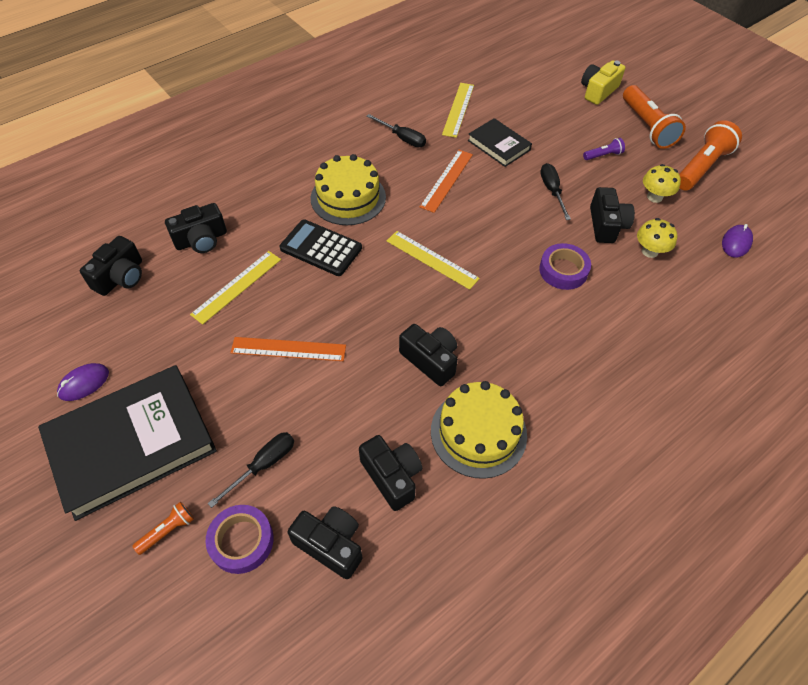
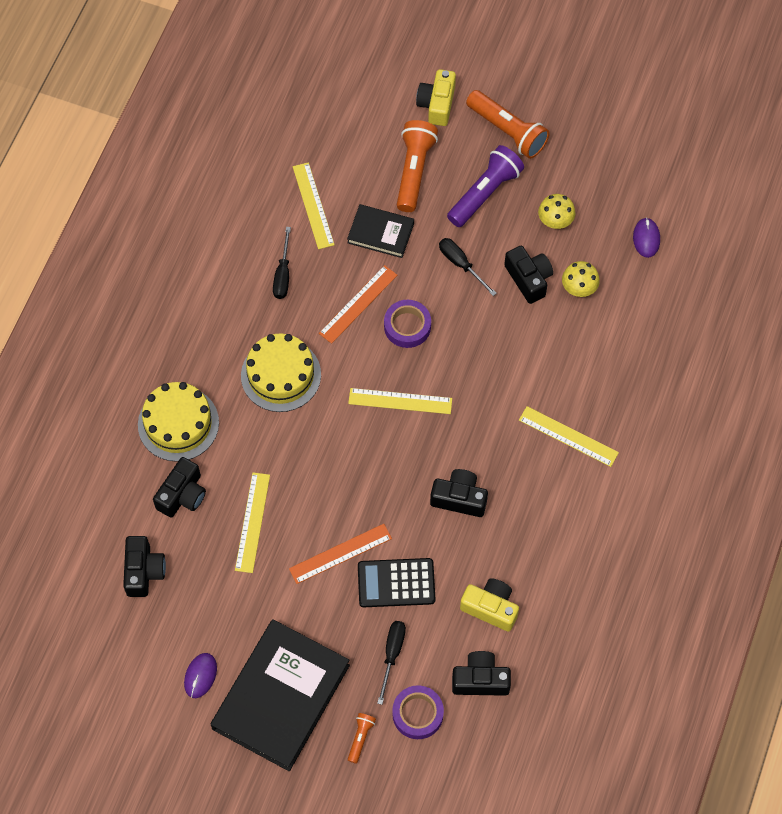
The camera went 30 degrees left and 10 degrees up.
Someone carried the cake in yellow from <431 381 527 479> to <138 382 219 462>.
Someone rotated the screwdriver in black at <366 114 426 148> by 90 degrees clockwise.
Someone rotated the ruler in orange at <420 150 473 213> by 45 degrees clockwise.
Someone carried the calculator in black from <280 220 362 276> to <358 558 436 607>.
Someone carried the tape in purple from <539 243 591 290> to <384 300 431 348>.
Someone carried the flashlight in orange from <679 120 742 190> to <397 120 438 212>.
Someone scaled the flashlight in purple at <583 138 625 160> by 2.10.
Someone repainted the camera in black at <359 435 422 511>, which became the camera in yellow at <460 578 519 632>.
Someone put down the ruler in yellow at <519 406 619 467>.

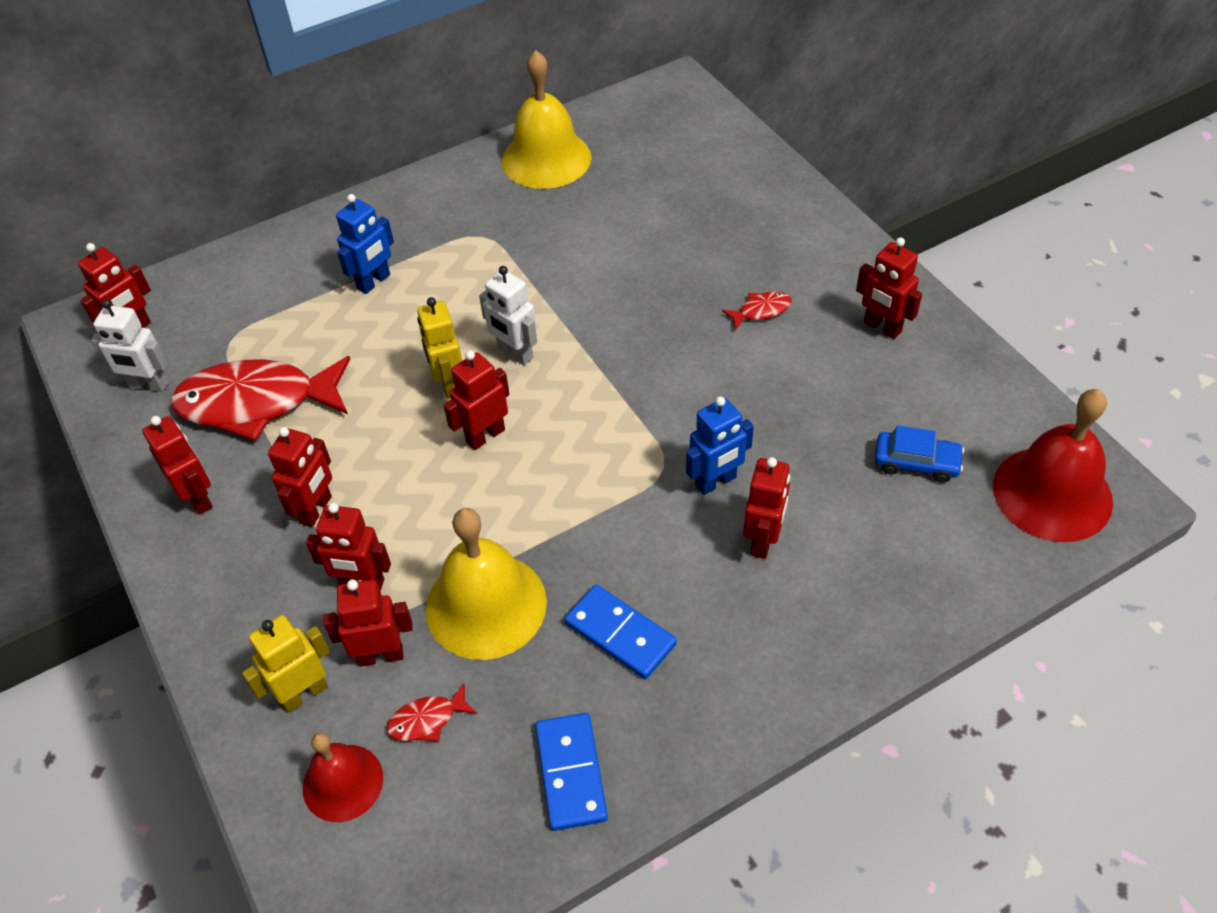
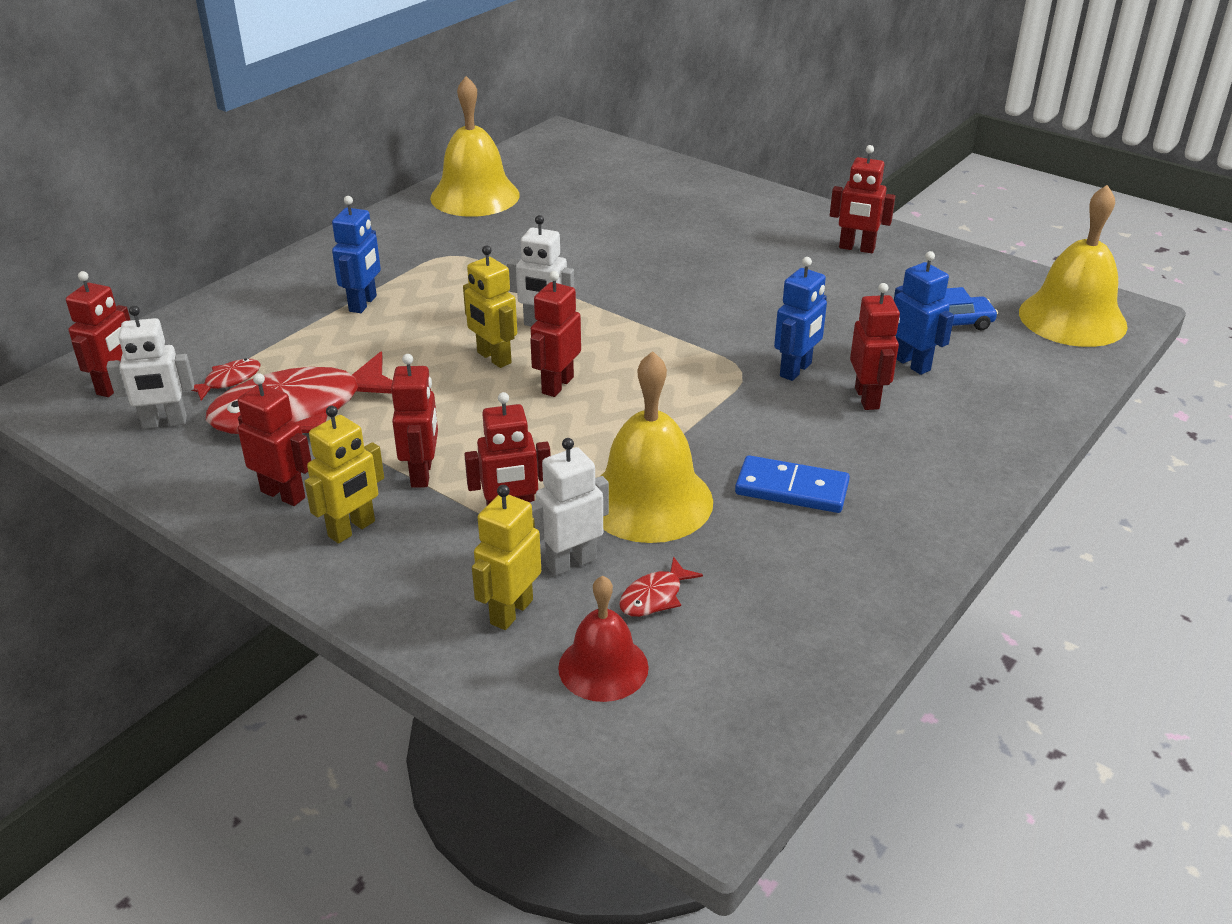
The camera went 25 degrees left and 15 degrees down.
Someone carried the fish in red from <722 291 792 330> to <192 358 261 400>.
Someone put down the robot in yellow at <304 406 384 544>.
Someone repainted the robot in red at <323 579 413 667>, which became the robot in white at <529 438 609 576>.
Someone put down the robot in blue at <894 251 954 375>.
Someone repainted the bell in red at <993 389 1113 542>, which became the bell in yellow at <1019 185 1128 347>.
Someone took away the domino in blue at <535 713 608 831>.

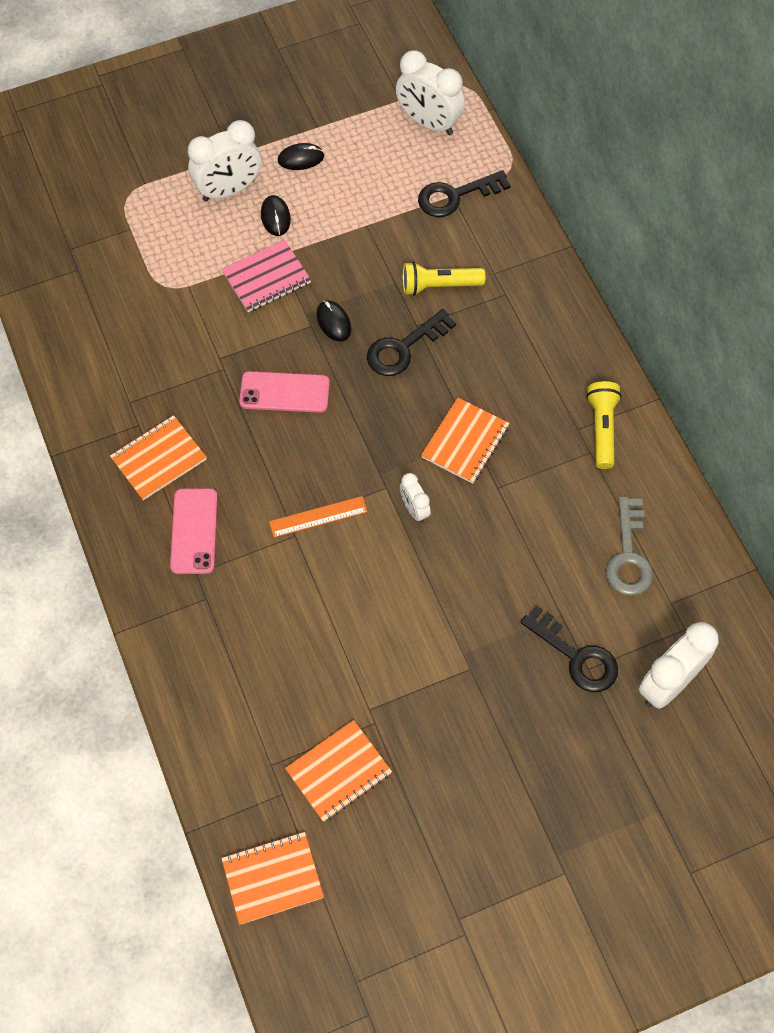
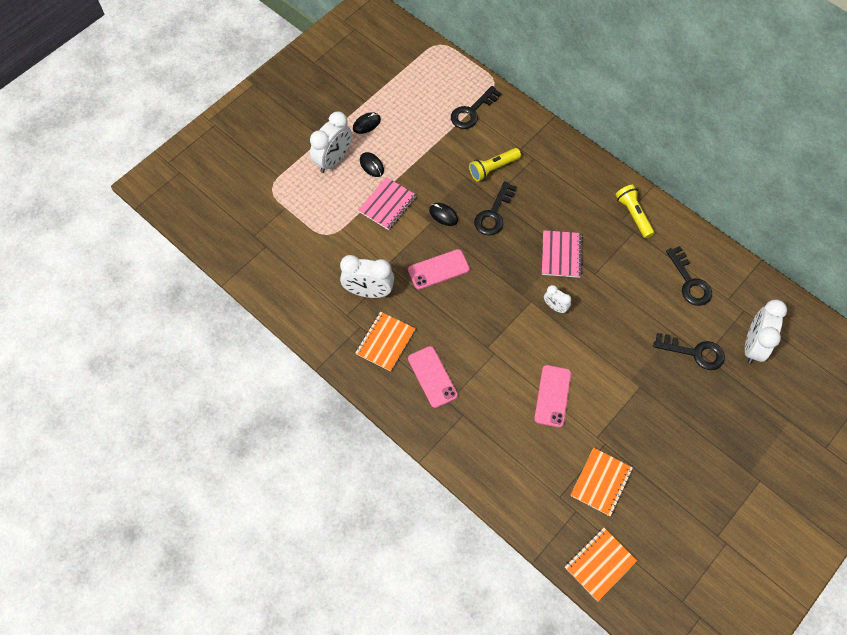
The camera went 25 degrees left and 0 degrees up.
Someone carried the clock in white from <396 50 465 135> to <340 255 394 298>.
Someone put down the phone in pink at <534 365 571 427>.
Someone repainted the notebook in orange at <421 398 510 484>, which became the notebook in pink at <542 230 583 278>.
Someone repainted the key in grey at <606 497 653 596>, which became the key in black at <666 246 712 306>.
Someone took away the ruler in orange at <269 496 368 537>.

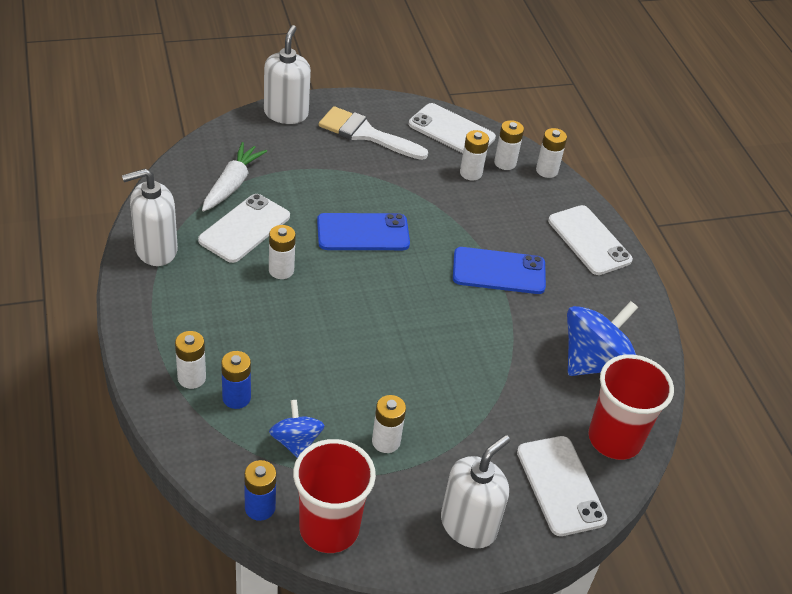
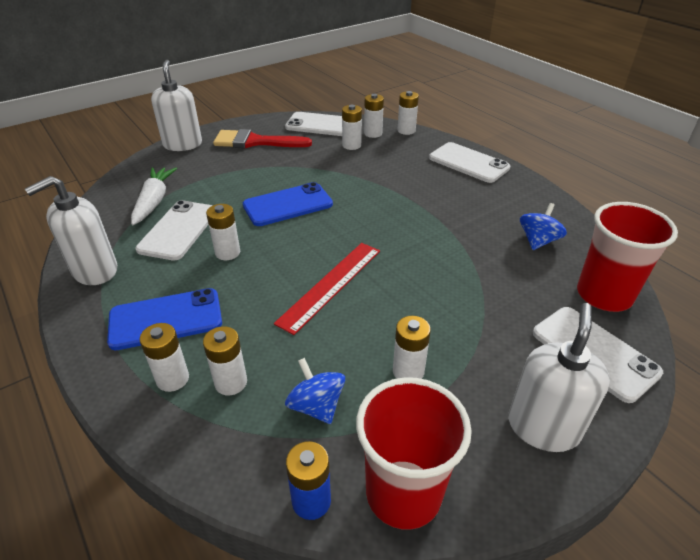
The camera went 15 degrees left and 5 degrees down.
Someone carried the phone in blue from <453 247 546 294> to <107 288 222 350>.
Someone repainted the battery in blue at <221 351 251 409>, which became the battery in white at <203 326 247 395>.
Someone repainted the brush in white at <319 106 428 160>, which became the brush in red at <213 129 312 148>.
Someone put down the ruler in red at <274 243 380 335>.
Someone scaled the spinning top in blue at <567 301 638 376> by 0.57.

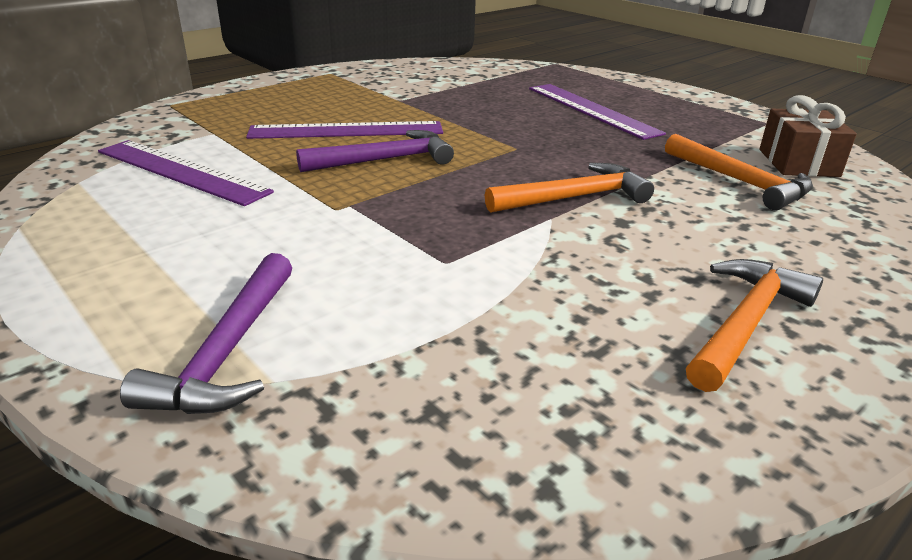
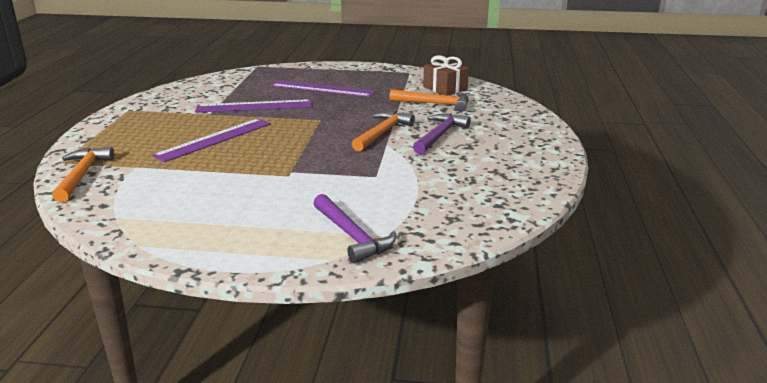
The camera went 40 degrees left and 5 degrees down.
Someone carried the hammer in orange from <686 259 823 392> to <52 147 114 202>.
Someone carried the ruler in purple from <98 140 274 206> to <195 99 312 113>.
Someone carried the hammer in purple from <296 130 454 172> to <413 113 471 154>.

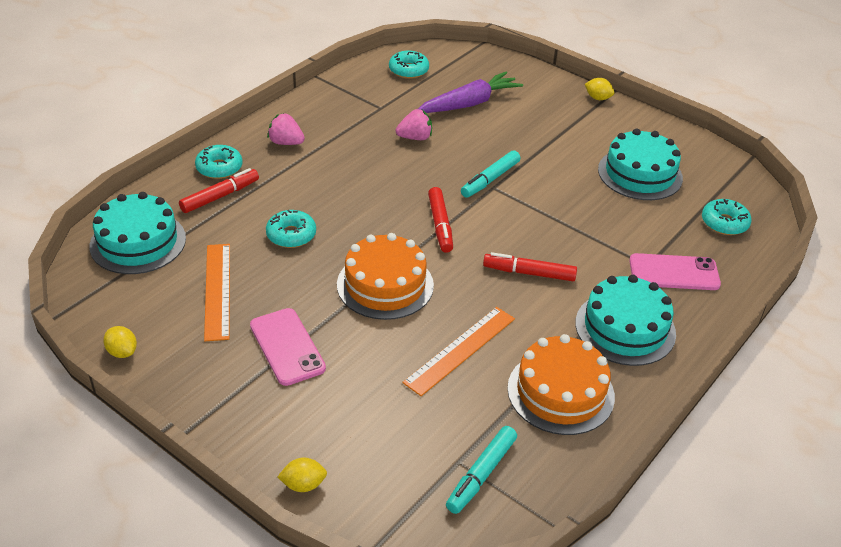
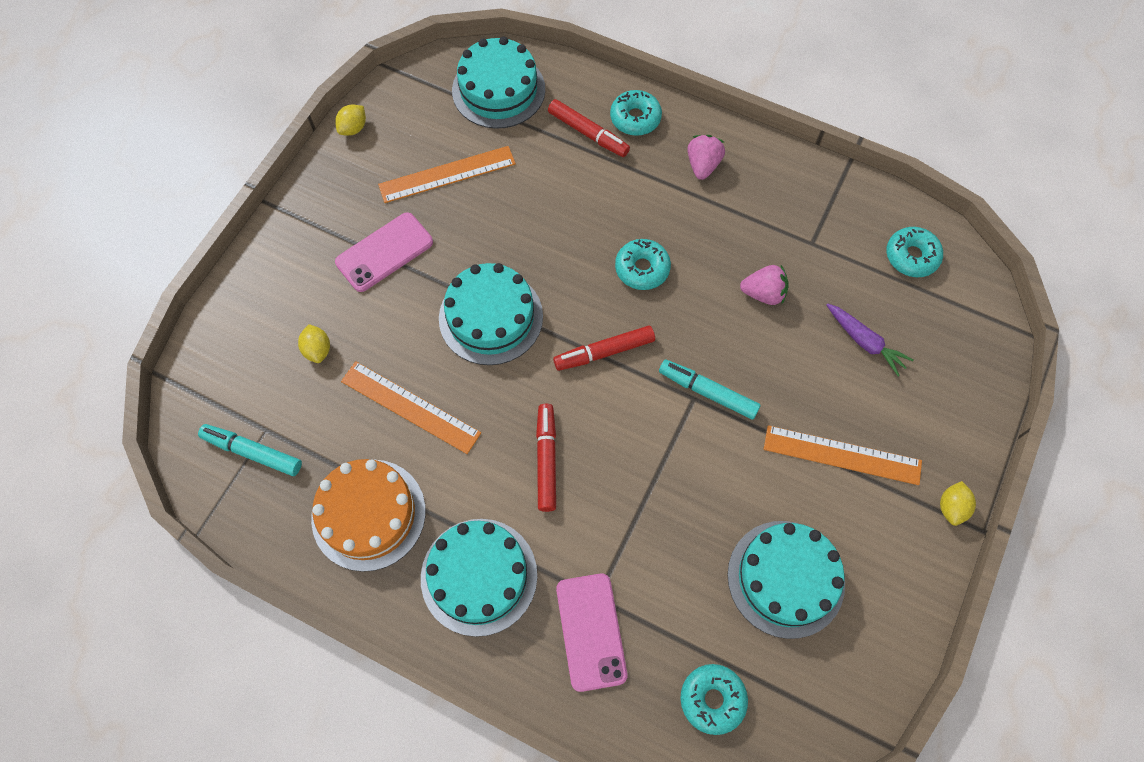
The camera went 80 degrees right and 25 degrees up.
Someone carried the lemon in yellow from <277 458 327 492> to <298 324 330 363>.
Someone repainted the cake in orange at <337 233 434 320>, which became the cake in turquoise at <439 263 543 365>.
Someone carried the donut in turquoise from <266 210 316 248> to <615 239 671 290>.
Someone rotated the strawberry in pink at <396 109 432 140> by 60 degrees counterclockwise.
Someone put down the ruler in orange at <764 425 922 485>.
Someone scaled the carrot in purple at <418 72 523 113> by 0.62.

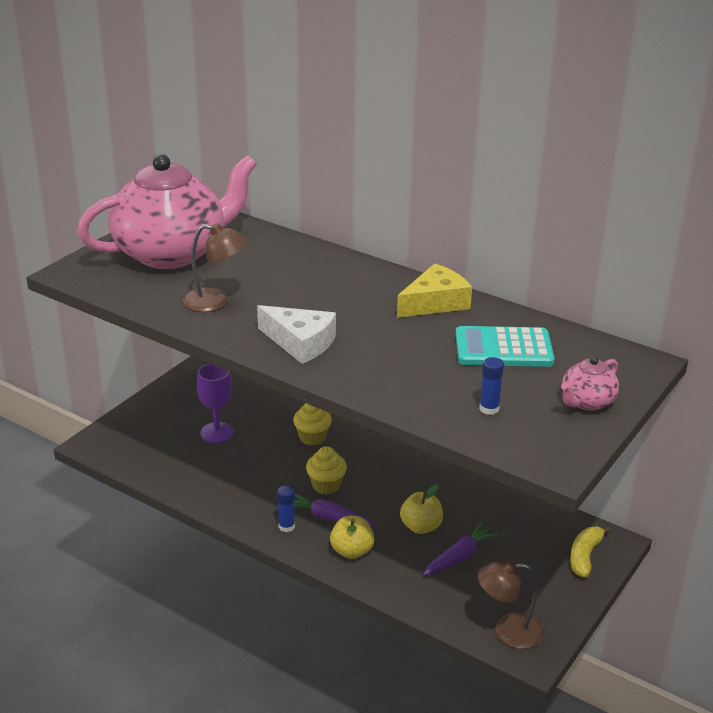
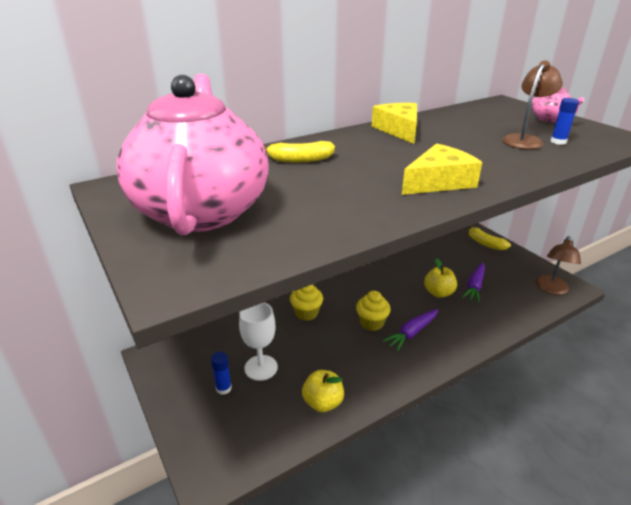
The camera went 65 degrees left and 0 degrees up.
Someone carried the glue stick in blue from <277 485 295 532> to <211 352 232 395>.
Someone repainted the goblet in purple at <197 364 234 443>, which became the goblet in white at <239 303 278 381>.
Someone put down the banana in yellow at <264 141 335 163>.
Someone carried the apple in yellow from <330 516 374 559> to <302 370 344 412>.
Someone repainted the cheese in white at <257 305 336 364>, which became the cheese in yellow at <402 143 482 195>.
Someone rotated the carrot in purple at <424 522 499 575> by 135 degrees counterclockwise.
Someone carried the lamp in brown from <183 223 247 312> to <502 61 563 149>.
Someone took away the calculator in turquoise at <455 326 555 367>.

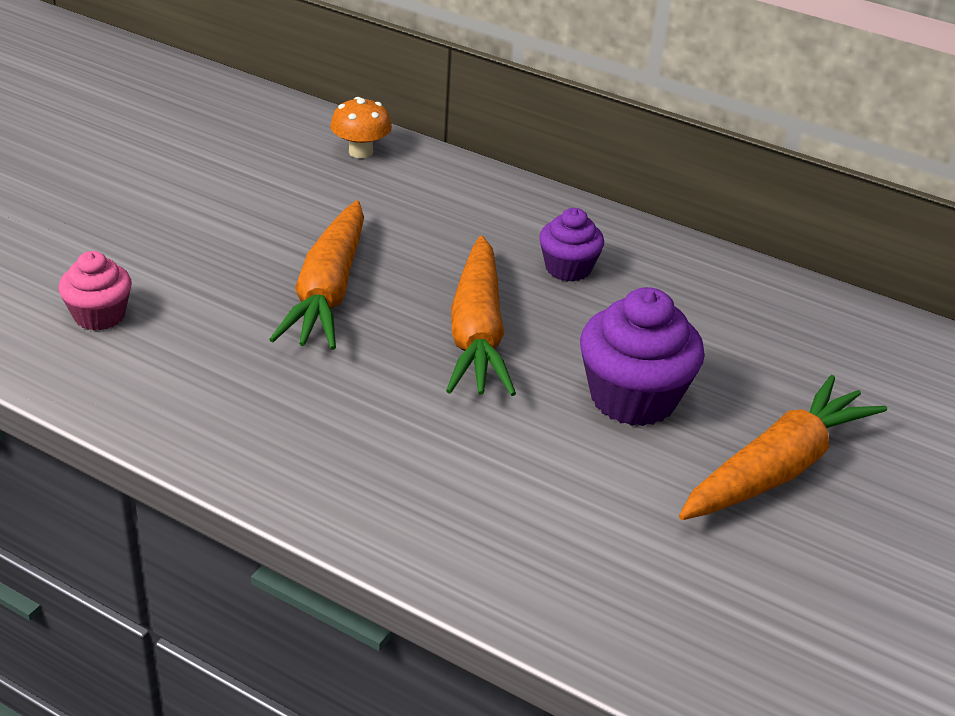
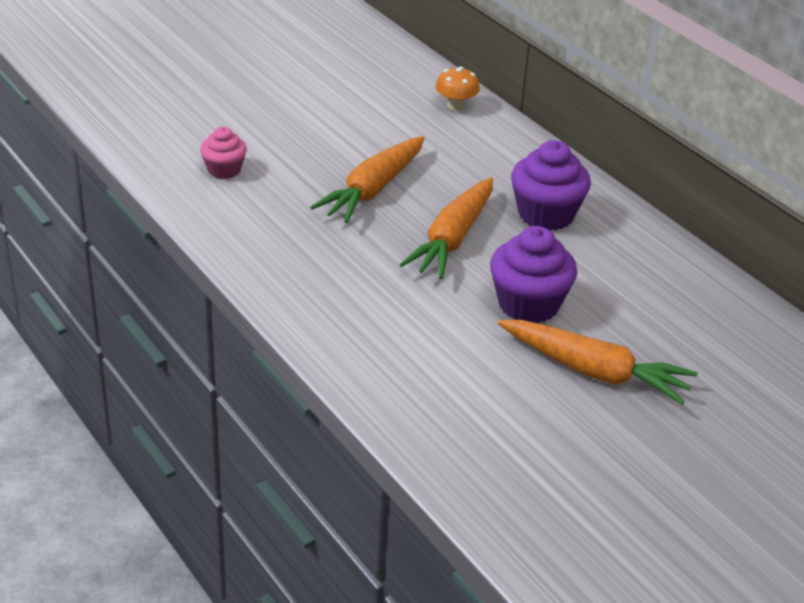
The camera went 25 degrees right and 0 degrees up.
Someone rotated the carrot in orange at <679 375 887 520> by 45 degrees clockwise.
Someone scaled the cupcake in purple at <539 208 604 282> by 1.67.

